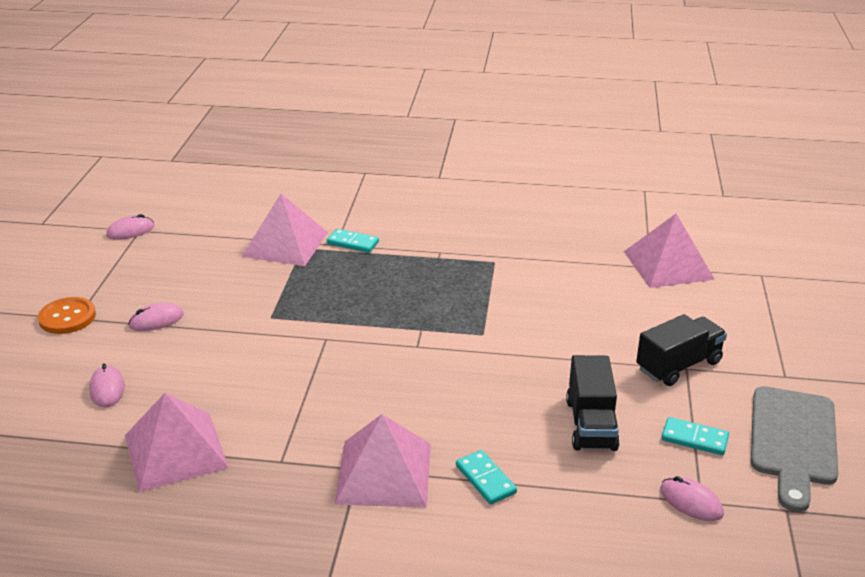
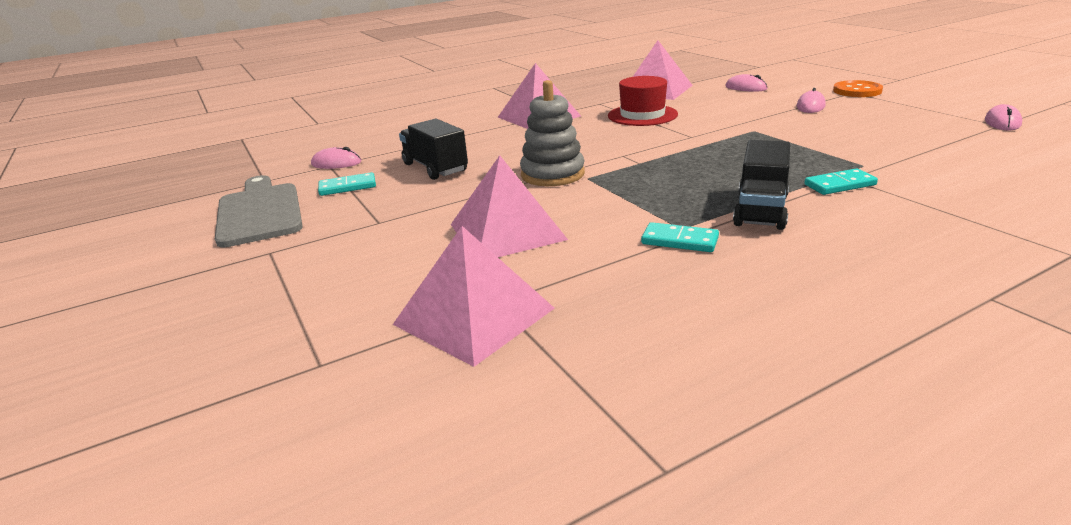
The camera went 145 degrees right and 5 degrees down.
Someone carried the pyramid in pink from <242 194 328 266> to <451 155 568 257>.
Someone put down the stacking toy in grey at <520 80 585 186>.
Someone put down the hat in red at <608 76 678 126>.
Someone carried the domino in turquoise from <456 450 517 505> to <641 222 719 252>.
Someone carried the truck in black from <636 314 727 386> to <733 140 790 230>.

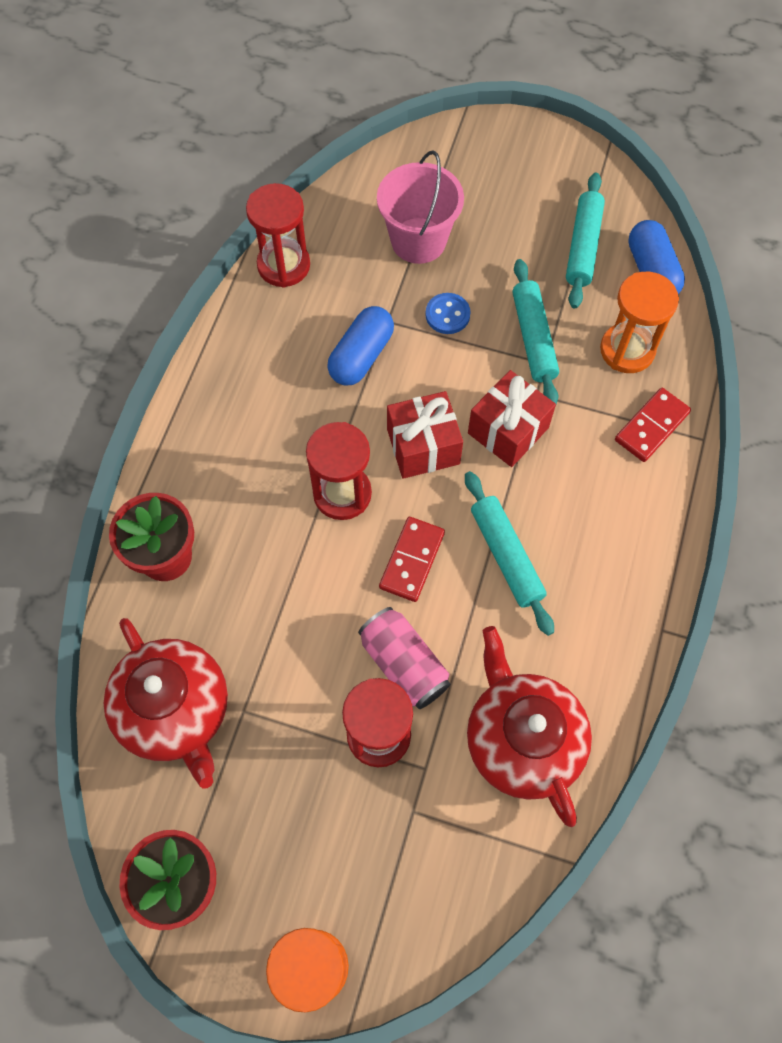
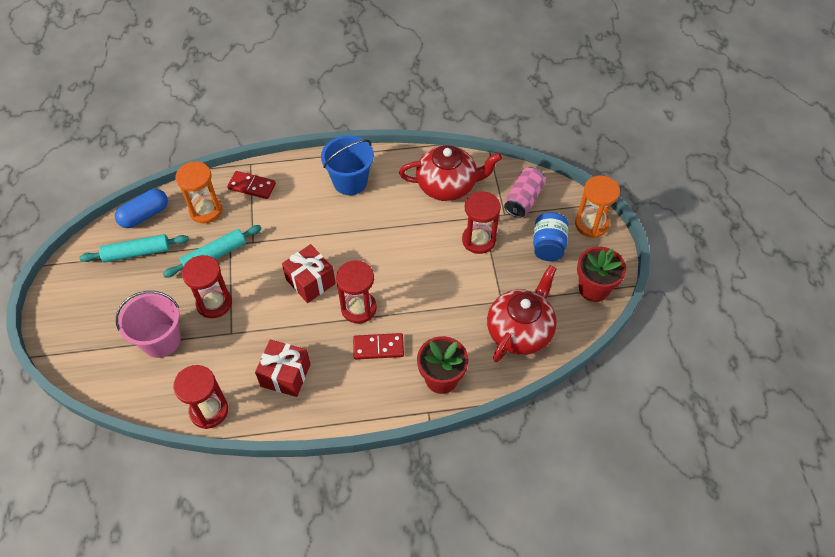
The camera went 115 degrees left and 10 degrees down.
Someone swapped the button in blue at <425 293 471 334> for the hourglass in red at <182 255 232 318>.
Someone carried the gift in red from <468 370 556 467> to <255 340 311 397>.
Someone put down the bucket in blue at <321 135 374 195>.
Someone carried the domino in red from <379 517 445 602> to <353 333 404 360>.
Someone rotated the teapot in red at <467 626 592 827> by 135 degrees counterclockwise.
Someone carried the can in pink from <358 607 450 709> to <504 167 545 218>.
Someone put down the jar in blue at <533 212 568 261>.
Someone took away the capsule in blue at <327 306 394 386>.
Someone took away the rolling pin in turquoise at <465 471 554 636>.

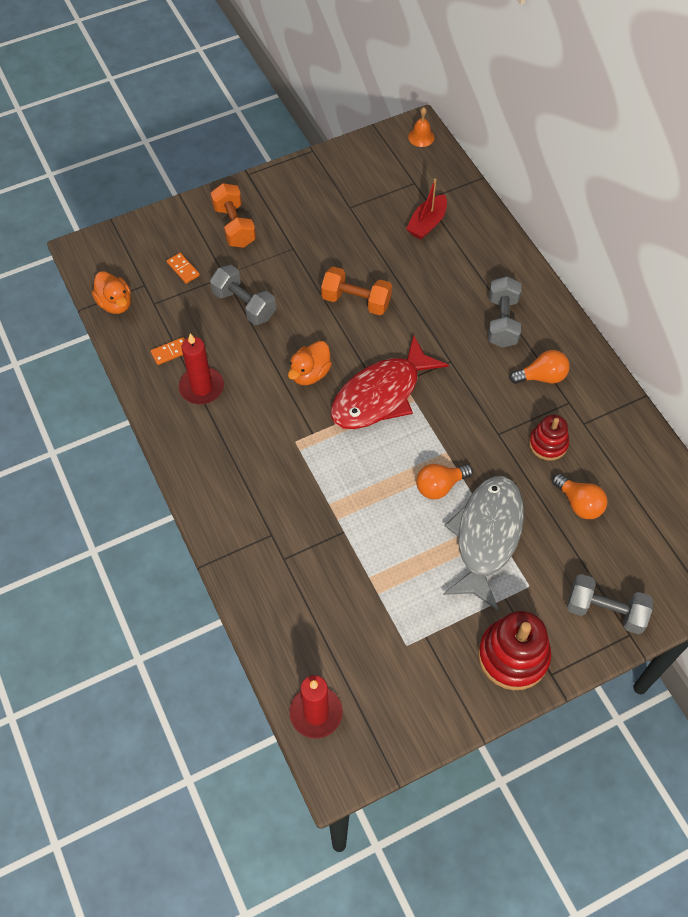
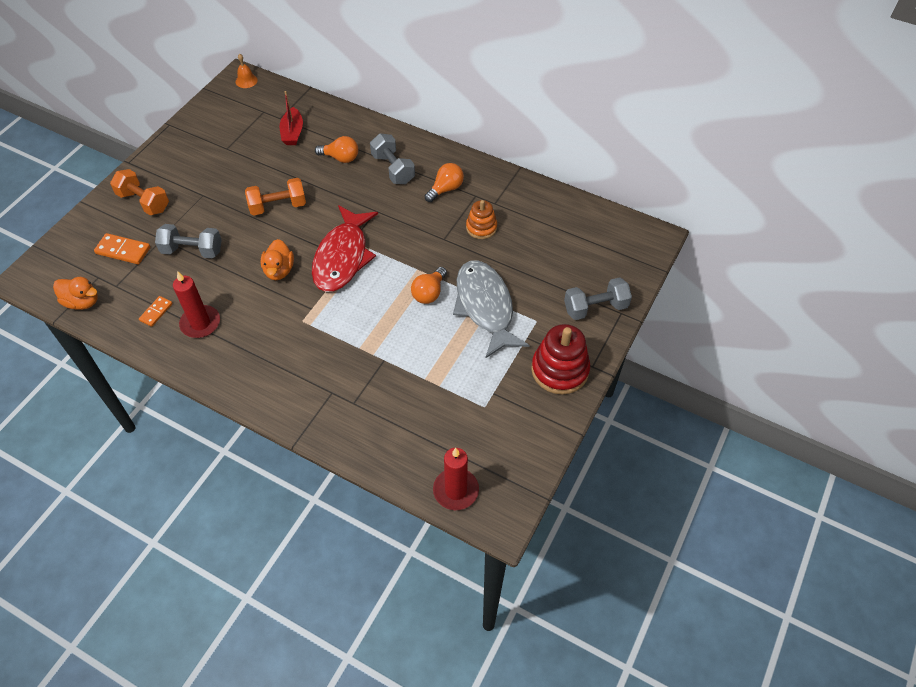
The camera went 35 degrees left and 5 degrees down.
Someone scaled the domino in orange at <167 253 200 284> by 1.59.
Someone carried the light bulb in orange from <552 473 607 519> to <315 136 358 163>.
Someone repainted the stacking toy in red at <529 415 569 461>, which became the stacking toy in orange at <466 200 497 239>.

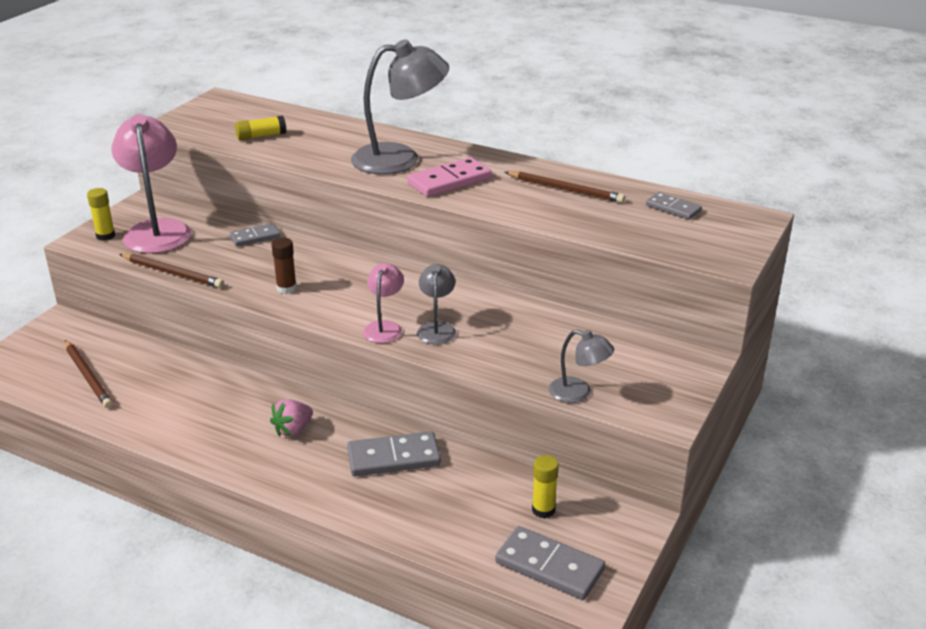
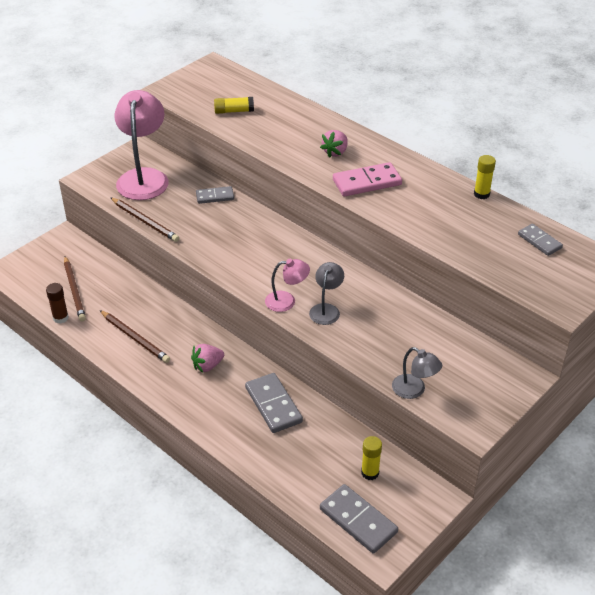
The camera went 15 degrees right and 10 degrees up.
Someone carried the glue stick in brown from <271 238 297 294> to <46 283 69 323>.
Someone carried the pencil in brown from <505 171 625 203> to <100 310 170 363>.
Someone rotated the domino in grey at <347 431 441 477> by 60 degrees clockwise.
Someone rotated the lamp in pink at <363 263 404 343> by 60 degrees clockwise.
Someone swapped the lamp in grey at <351 39 449 174> for the strawberry in pink at <320 130 348 158>.
Someone carried the glue stick in yellow from <87 188 115 241> to <474 155 496 199>.

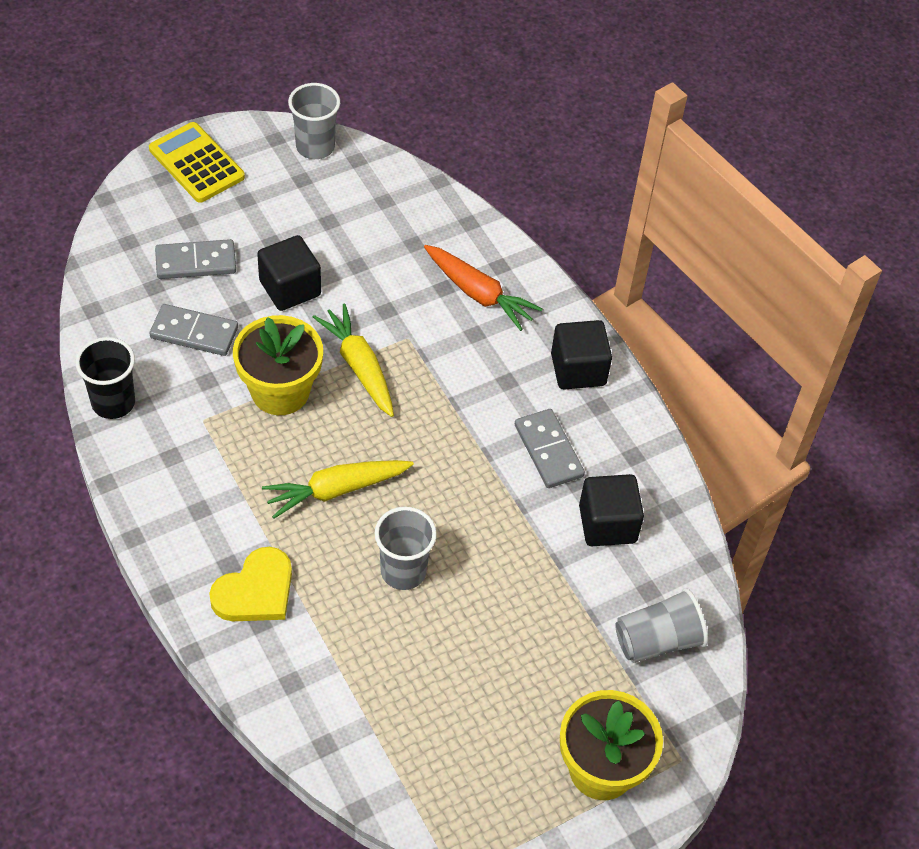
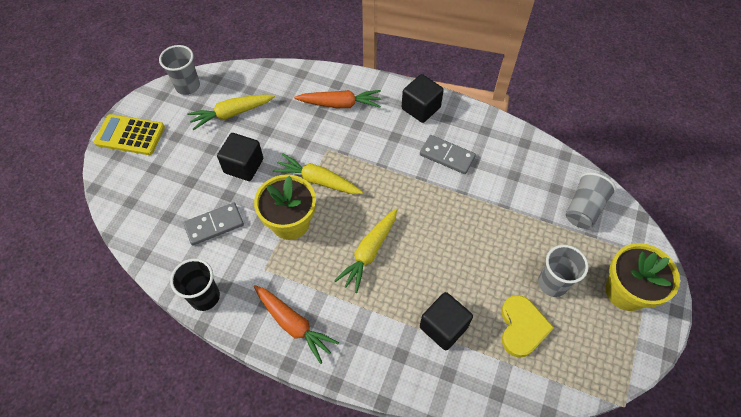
The camera went 35 degrees left and 5 degrees up.
Someone put down the carrot in yellow at <187 95 275 130>.
Someone put down the carrot in orange at <254 285 340 364>.
Someone carried the cube in black from <579 474 644 546> to <420 292 473 350>.
Someone carried the heart in yellow from <209 547 292 621> to <501 295 554 358>.
Someone carried the cup in grey from <375 506 437 590> to <538 245 589 297>.
Someone took away the domino in grey at <155 239 236 279>.

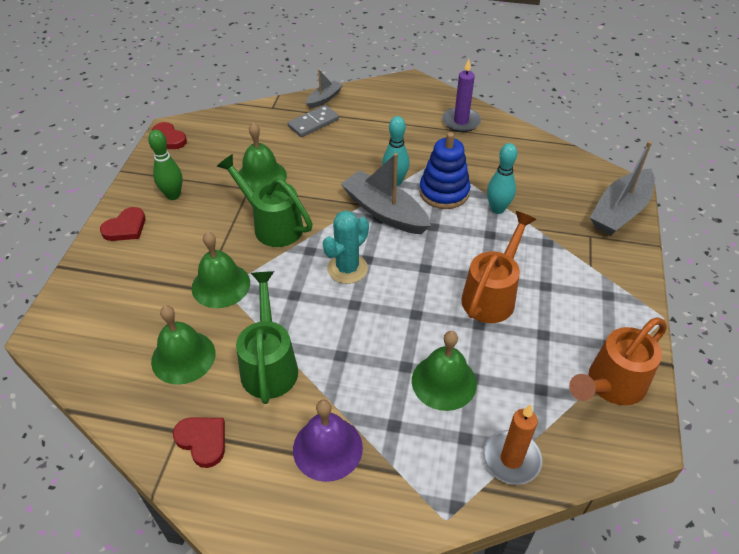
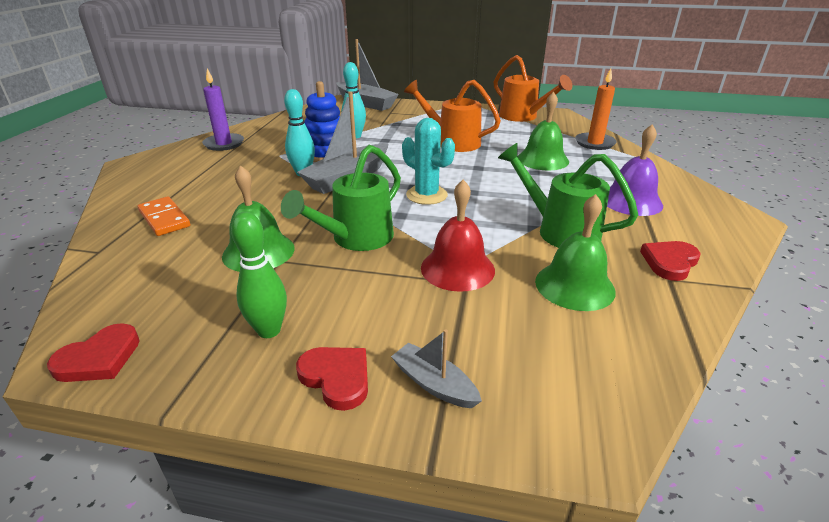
The camera went 90 degrees left and 15 degrees down.
Someone repainted the domino in grey at <288 105 339 137>, which became the domino in orange at <137 196 190 236>.
Someone carried the boat in grey from <306 69 343 108> to <391 329 482 408>.
Someone repainted the bell in green at <192 232 250 308>, which became the bell in red at <421 180 495 292>.
Someone rotated the watering can in green at <236 271 298 404> by 45 degrees clockwise.

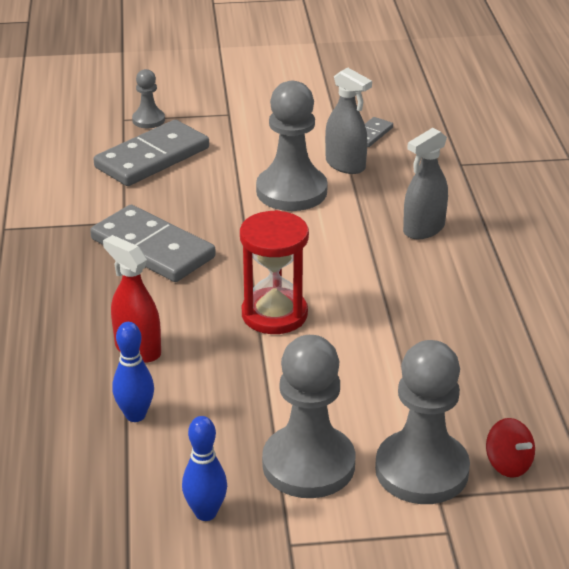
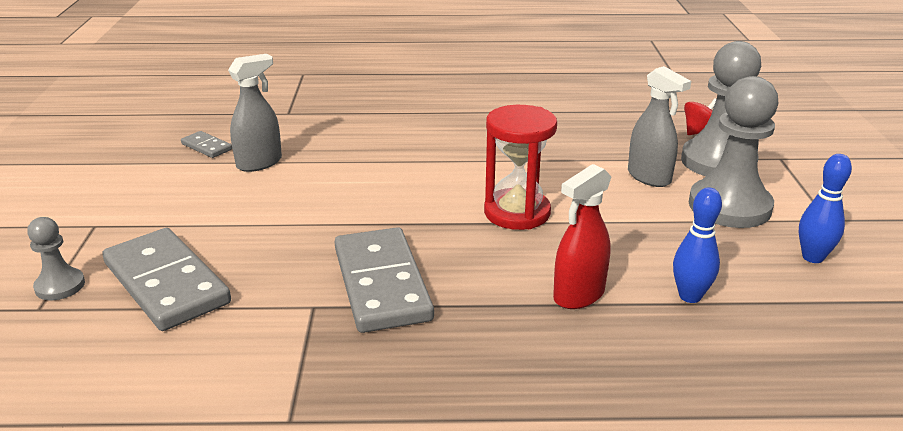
The camera went 85 degrees left and 5 degrees down.
Someone rotated the domino in grey at <90 205 216 282> by 60 degrees counterclockwise.
Someone carried the spray bottle in grey from <403 128 448 239> to <628 66 691 187>.
Someone took away the pawn in grey at <256 81 328 211>.

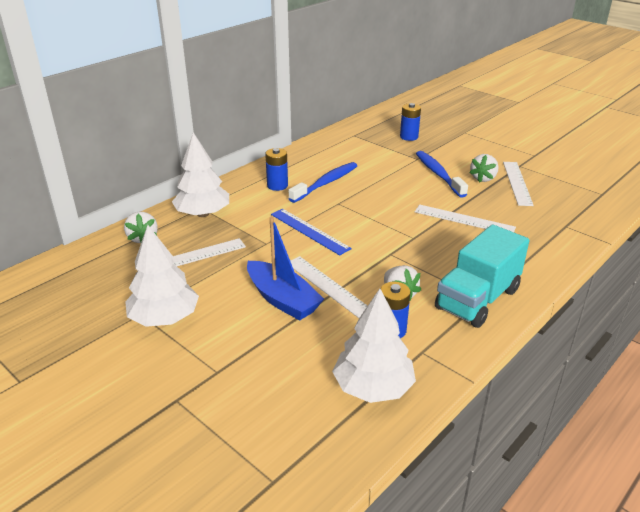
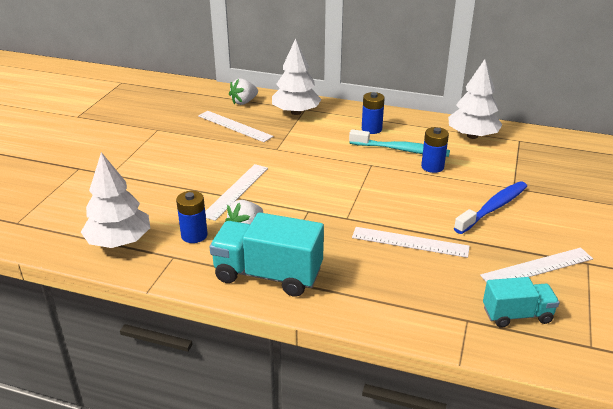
The camera went 65 degrees right and 0 degrees up.
Someone repainted the toothbrush in blue at <288 162 357 203>, which became the toothbrush in turquoise at <349 129 450 157>.
Someone rotated the ruler in white at <415 205 516 232> by 75 degrees counterclockwise.
Someone carried the battery in blue from <400 103 421 141> to <421 127 449 173>.
Someone carried the tree in white from <125 225 199 327> to <448 59 503 139>.
Someone put down the truck in turquoise at <483 277 559 328>.
Someone took away the boat in blue at <247 217 324 321>.
Someone took away the ruler in blue at <271 209 352 255>.
Someone took away the strawberry in white at <469 154 499 183>.

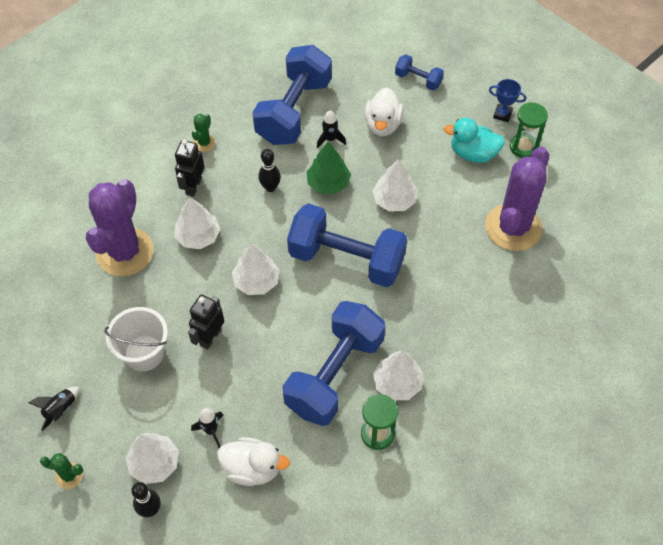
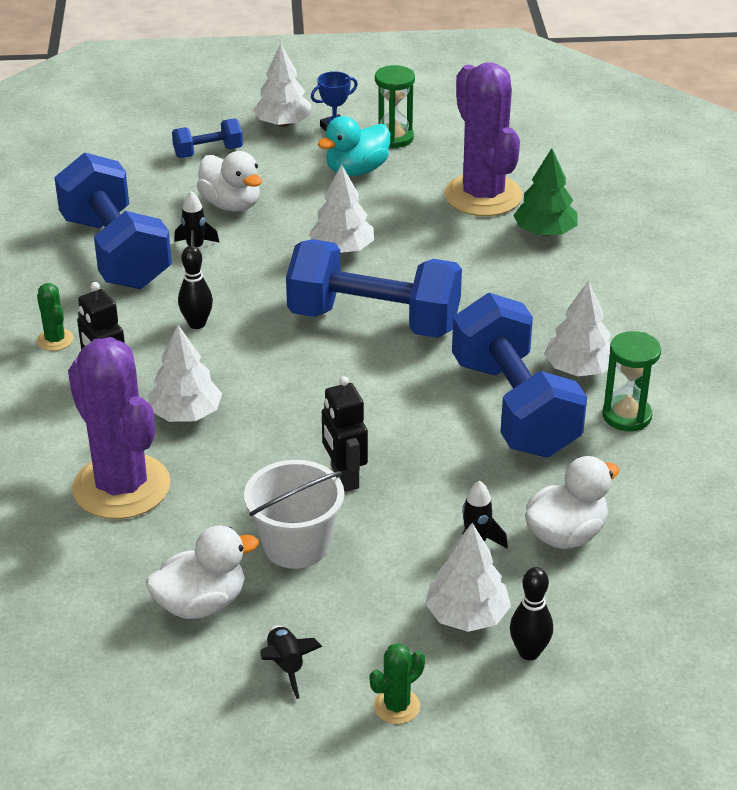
The camera went 50 degrees left and 20 degrees down.
Someone put down the duck in white at <146 526 259 619>.
Someone carried the tree in white from <232 243 279 295> to <253 43 312 127>.
Someone rotated the dumbbell in blue at <287 203 407 287> by 45 degrees clockwise.
Someone carried the tree in green from <307 142 351 194> to <513 148 578 236>.

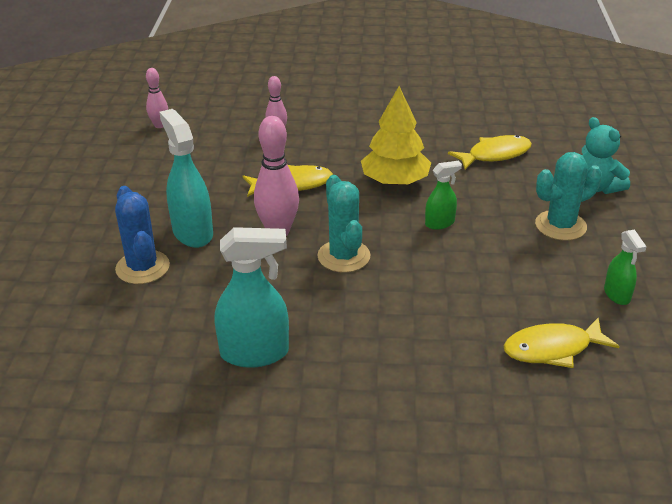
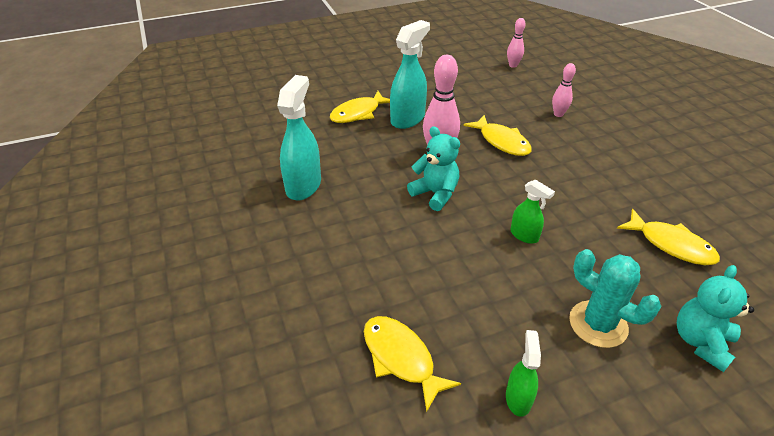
The camera went 65 degrees right and 5 degrees up.
Someone rotated the spray bottle in turquoise at <215 227 289 368> by 135 degrees counterclockwise.
Someone swapped the cactus in blue at <115 186 170 284> for the fish in yellow at <330 91 390 123>.
Someone swapped the cactus in turquoise at <317 175 370 273> for the teddy bear in turquoise at <407 126 460 211>.
Someone rotated the spray bottle in green at <604 229 647 305> by 135 degrees clockwise.
Someone took away the tree in yellow at <361 86 431 186>.

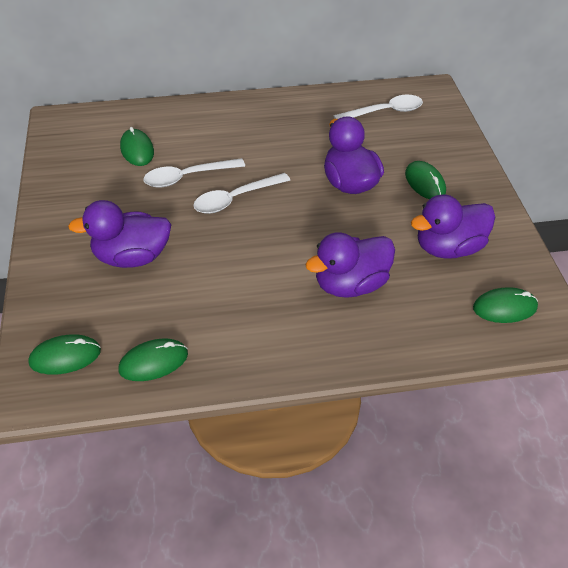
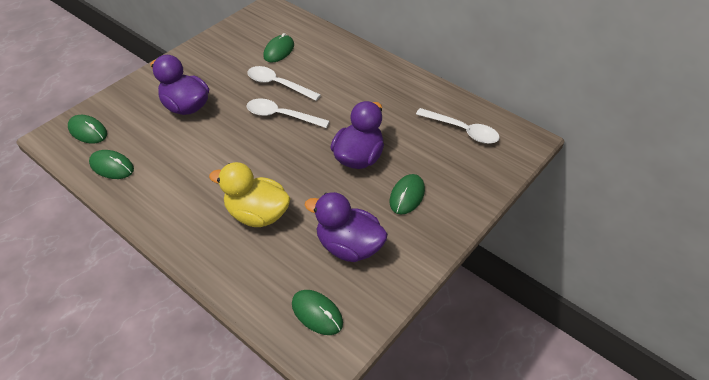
The camera went 50 degrees right and 0 degrees up.
Someone repainted the duck in purple at <305 232 395 298>, which became the duck in yellow at <209 162 291 227>.

